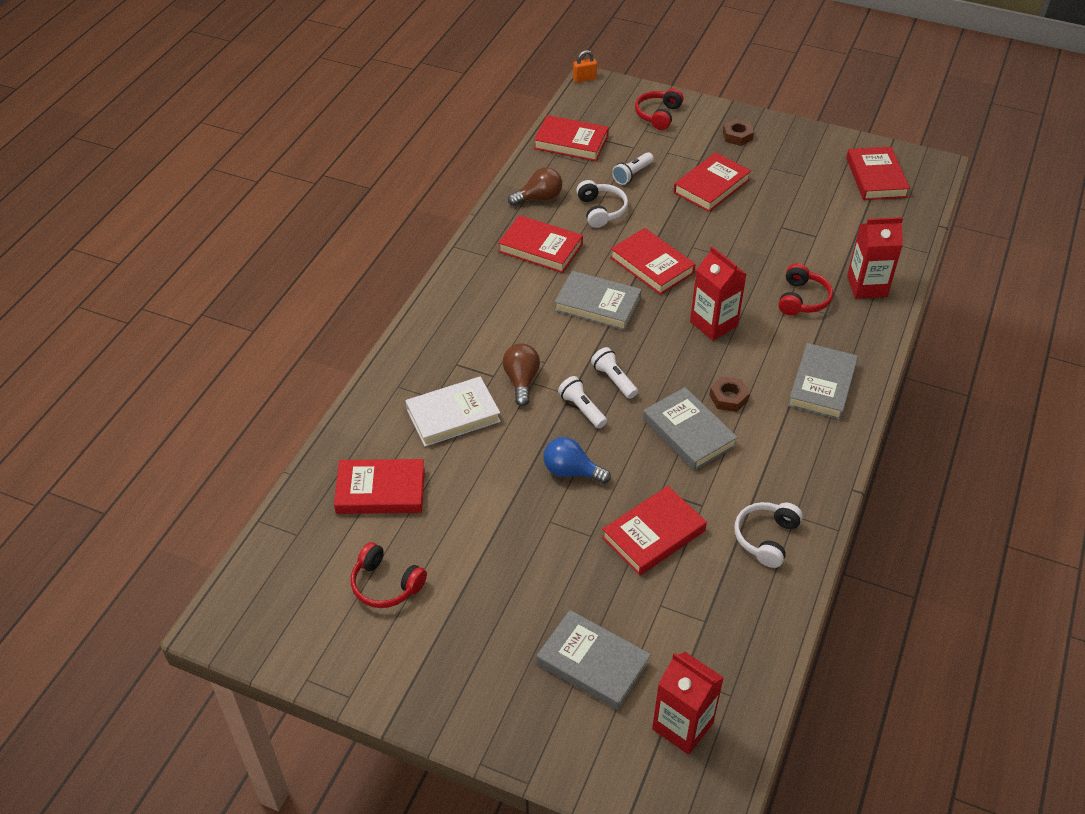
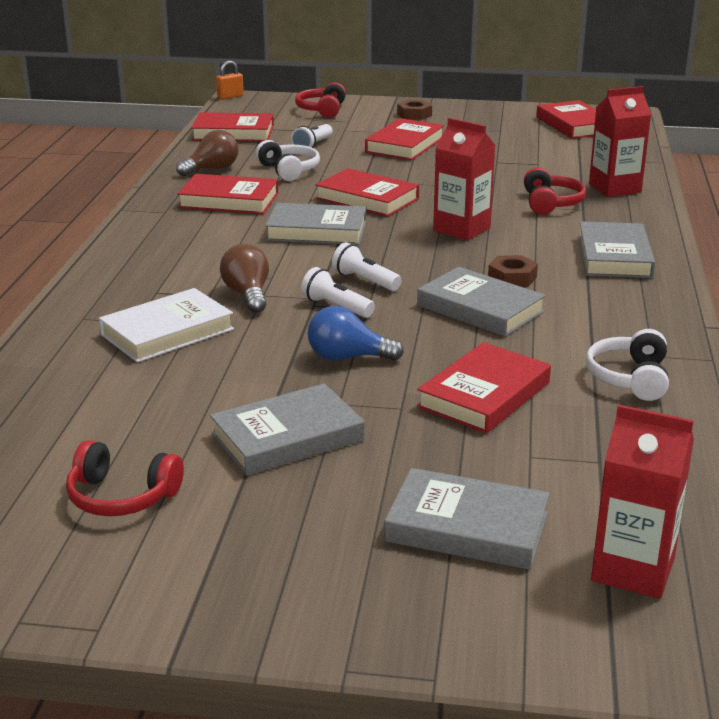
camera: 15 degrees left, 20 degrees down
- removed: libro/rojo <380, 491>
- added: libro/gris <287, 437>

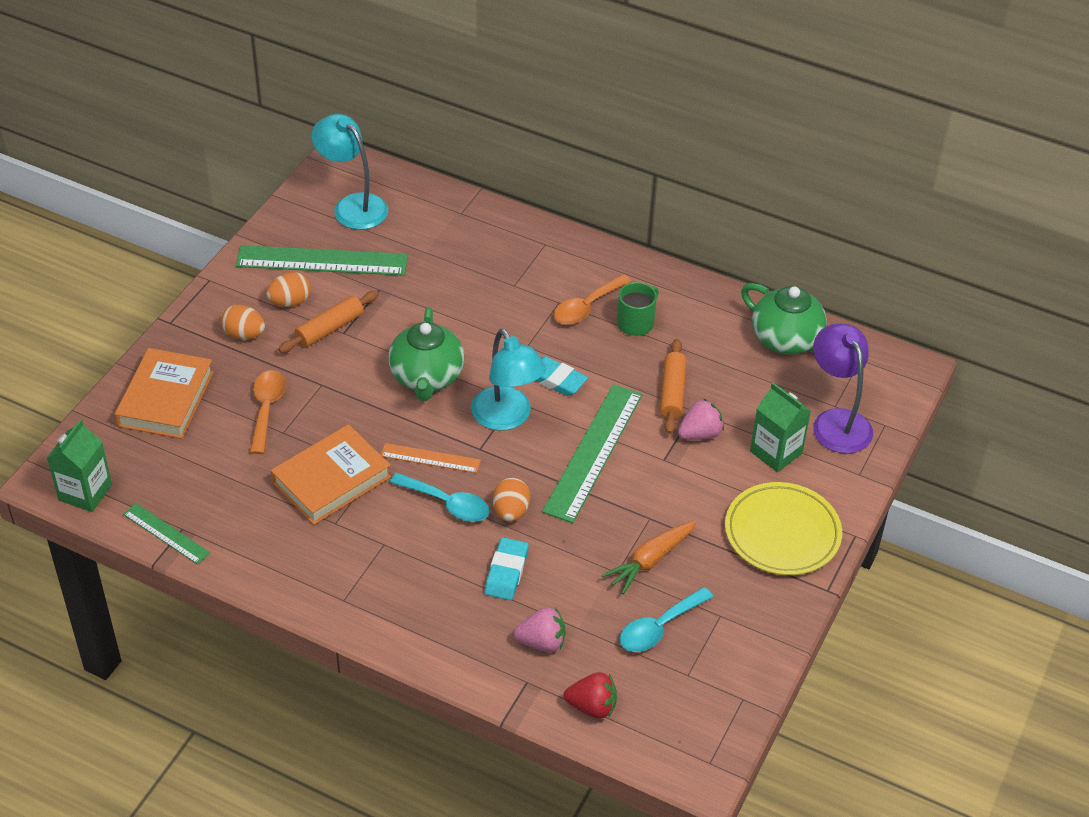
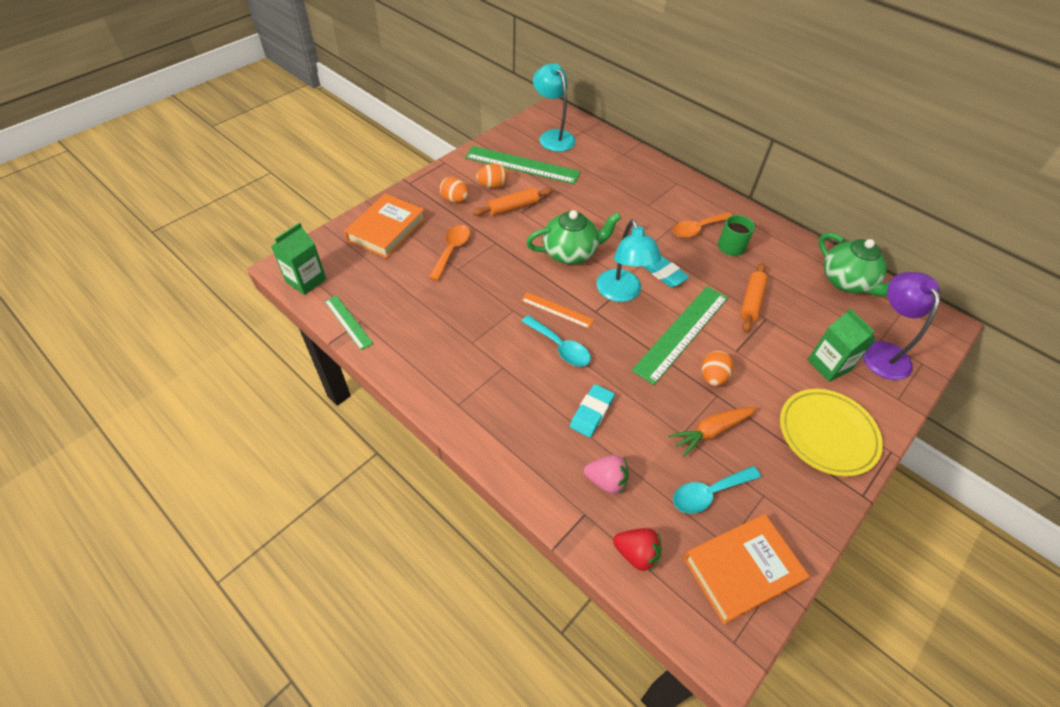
camera: 15 degrees right, 5 degrees up
- removed: fresa/rosa <700, 434>
- moved: libro/naranja <331, 480> to <741, 570>
- moved: huevo/naranja <511, 511> to <712, 377>
- turned: tetera/verde <427, 377> = <570, 253> 120 degrees counterclockwise

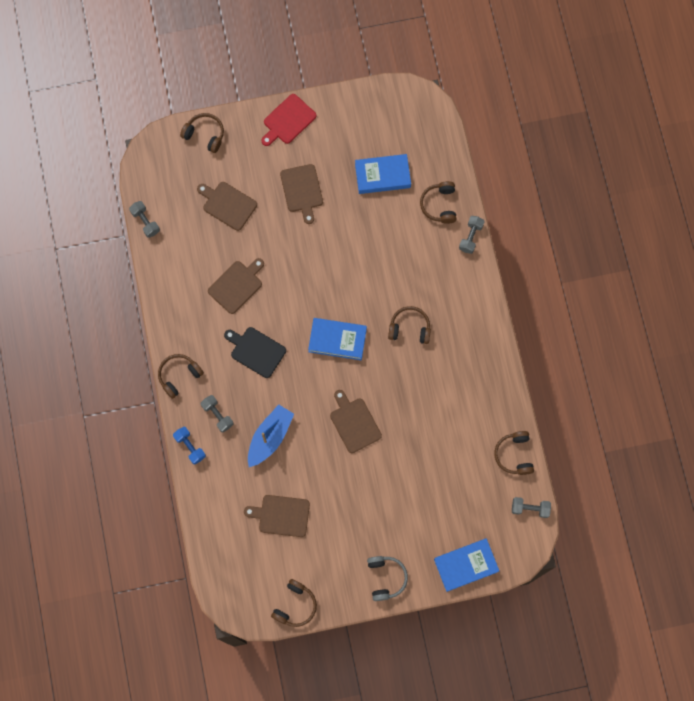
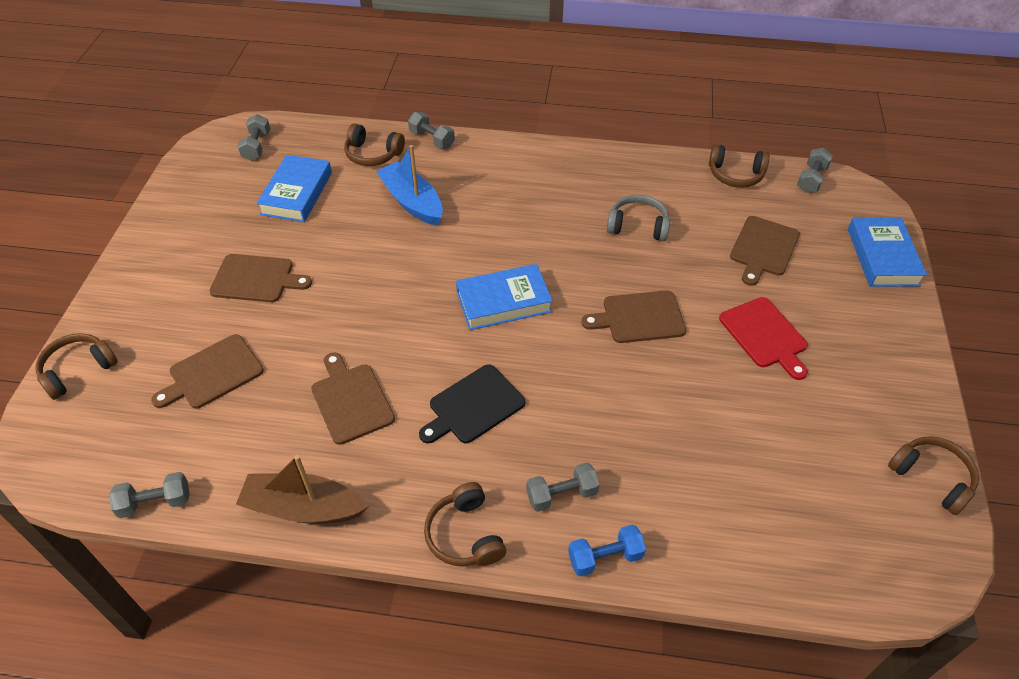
camera: 70 degrees left, 25 degrees down
- removed: auriculares/marrón <409, 328>
- added: barco/marrón <303, 508>
- added: mancuerna/gris <257, 146>
- moved: tabla de cortar/marrón <281, 515> to <763, 248>
- moved: barco/azul <270, 437> to <412, 202>
- moved: tabla de cortar/rojo <288, 120> to <765, 335>
- moved: auriculares/gris <386, 578> to <638, 226>
- turned: libro/azul <337, 340> = <503, 302> 45 degrees clockwise

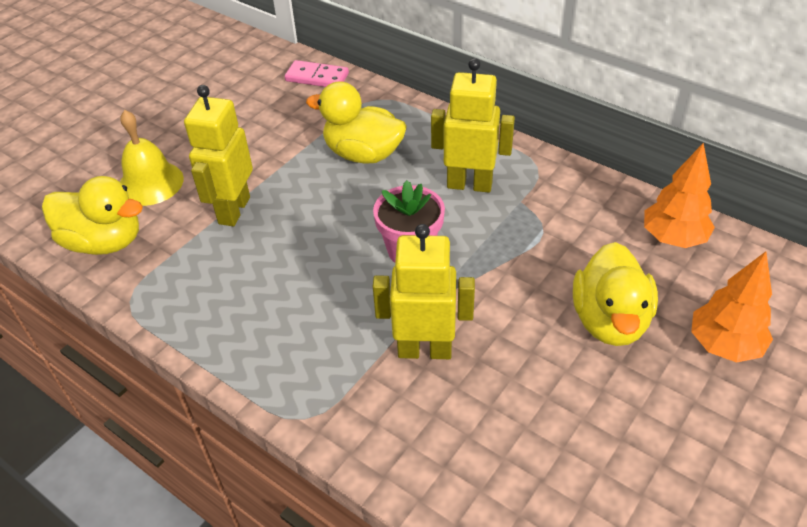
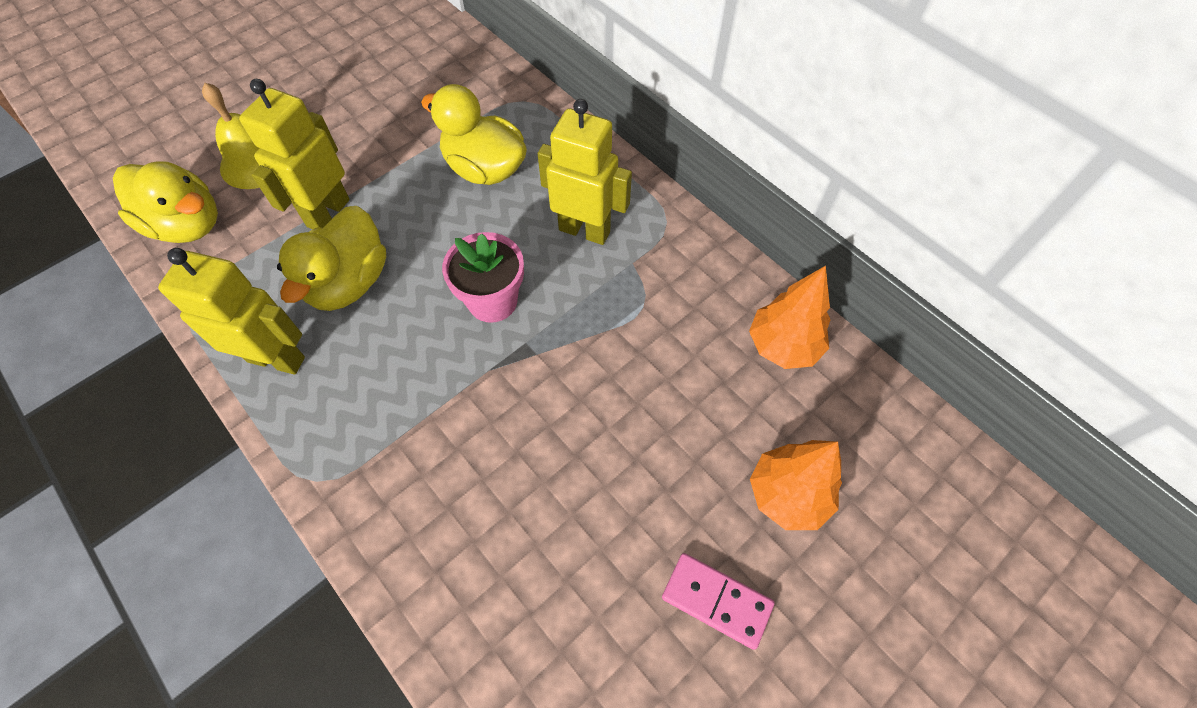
camera: 10 degrees right, 15 degrees up
- moved: ficha de dominó/rosa <317, 77> to <716, 601>
- moved: robot/amarillo <424, 350> to <276, 358>
- moved: pato/amarillo <609, 320> to <349, 283>

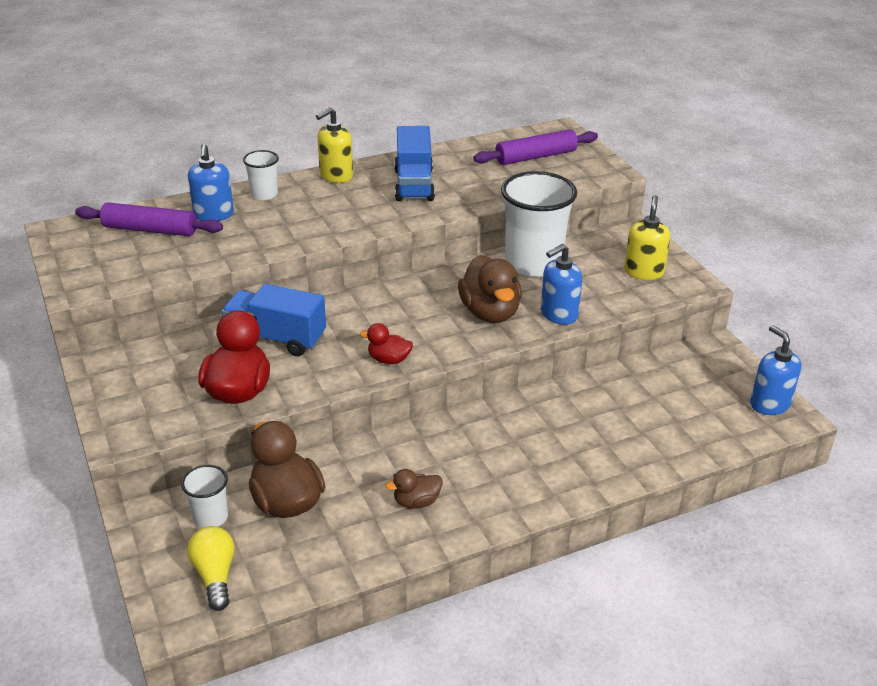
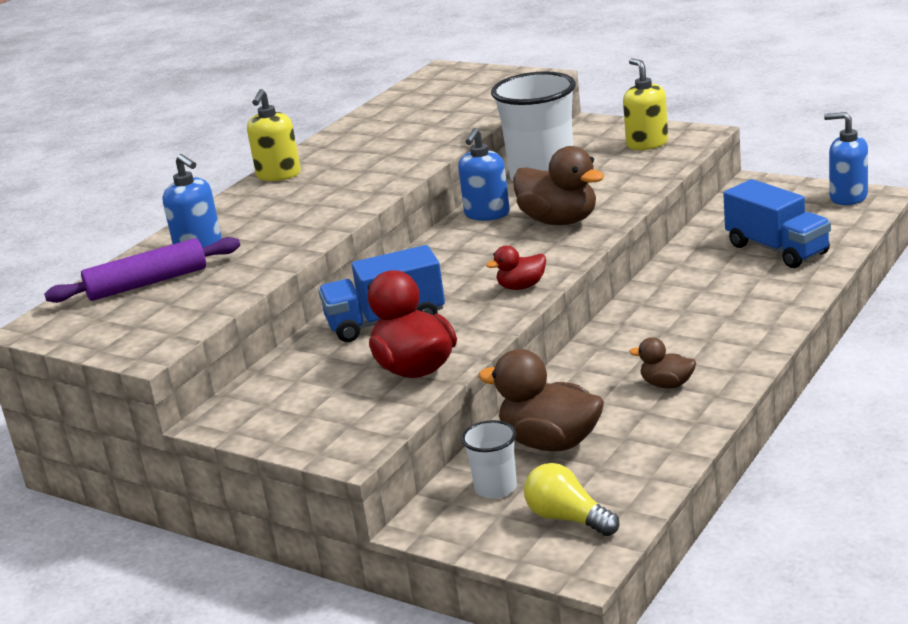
camera: 30 degrees left, 10 degrees down
- removed: vaso/blanco <264, 194>
- removed: rodillo/morado <536, 156>
- moved: camión/azul <414, 185> to <777, 249>
- moved: dispensador de jabón/azul <558, 314> to <487, 214>
- turned: pato/marrón <416, 502> = <667, 384> 75 degrees clockwise

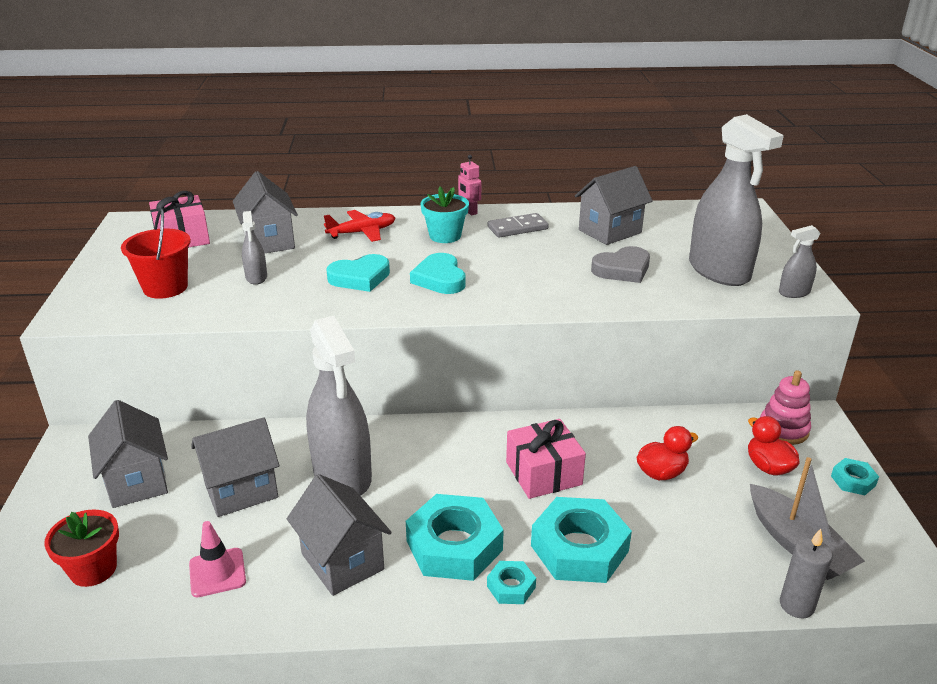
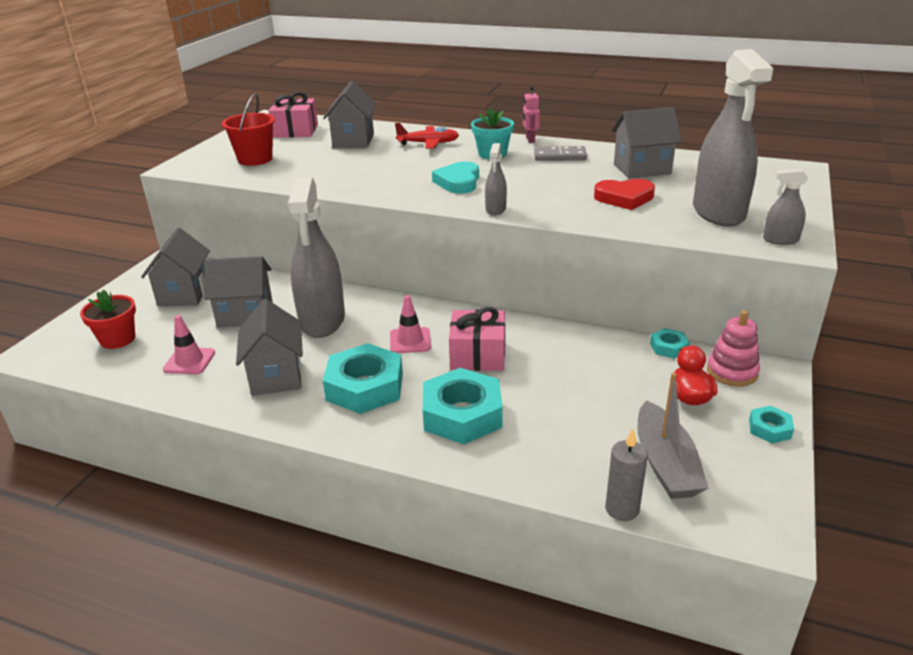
camera: 25 degrees right, 0 degrees up
- removed: corazón/turquesa <360, 277>
- removed: pato/rojo <661, 473>
- added: cono de tráfico/rosa <410, 341>
- moved: pulverizador/gris <256, 277> to <495, 209>
- moved: tuerca/turquesa <511, 587> to <668, 347>
- recoloured: corazón/gris <622, 269> to corazón/rojo <624, 198>

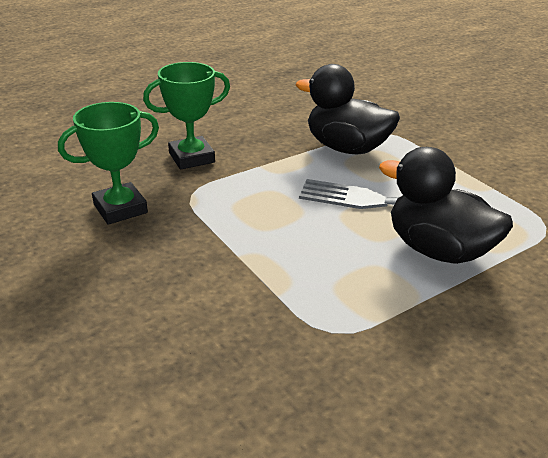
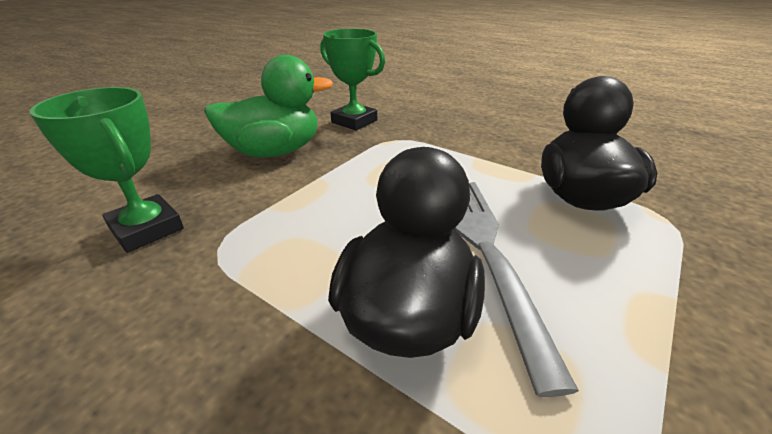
camera: 70 degrees right, 0 degrees up
- added: pato/verde <274, 152>
- moved: trofeo/verde <191, 157> to <147, 229>

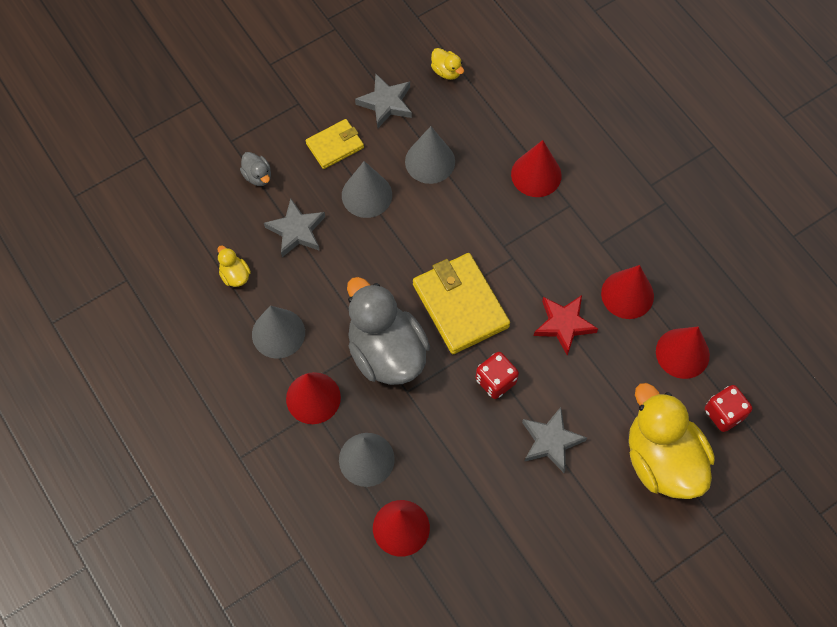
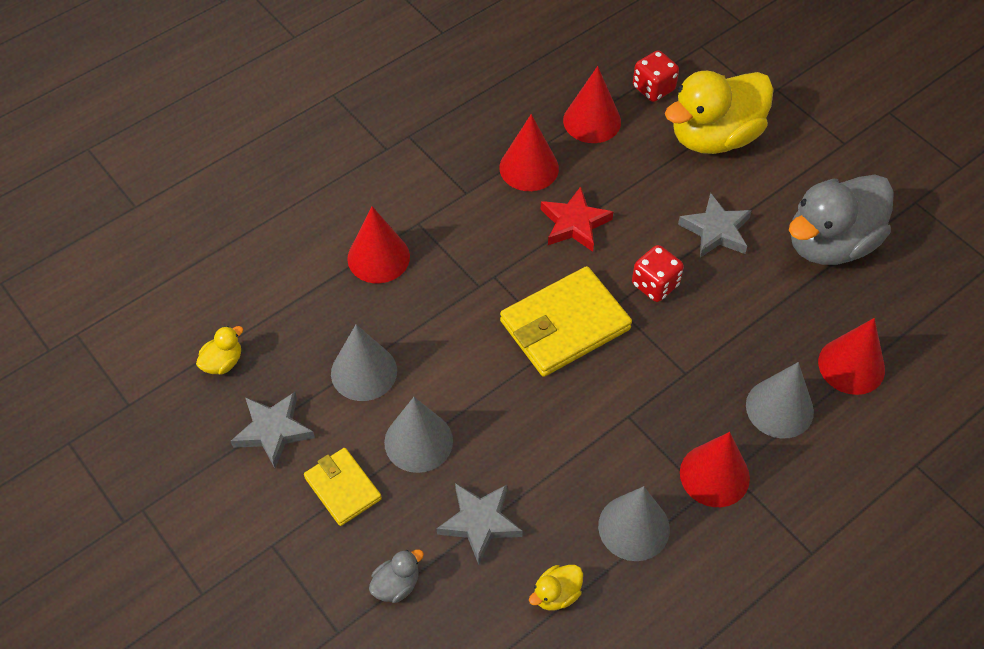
camera: 95 degrees left, 10 degrees down
- moved: pato/gris <386, 352> to <830, 243>

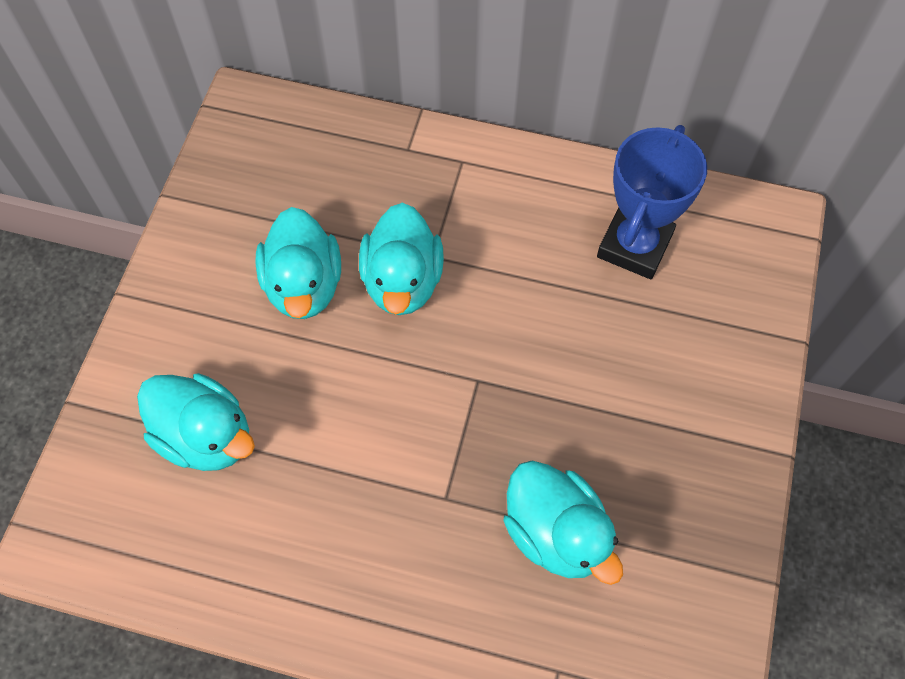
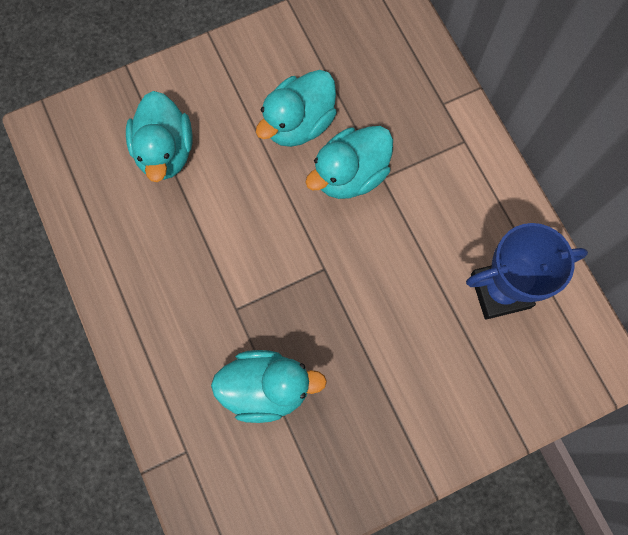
camera: 50 degrees right, 10 degrees up
- turned: pato/turquesa <556, 533> = <266, 388> 105 degrees counterclockwise

